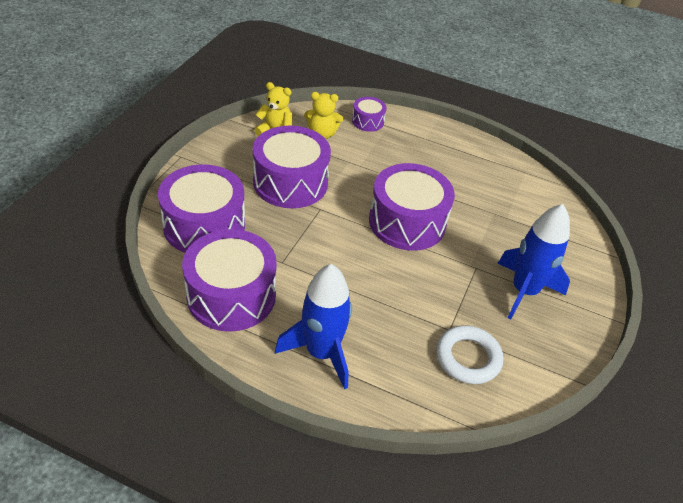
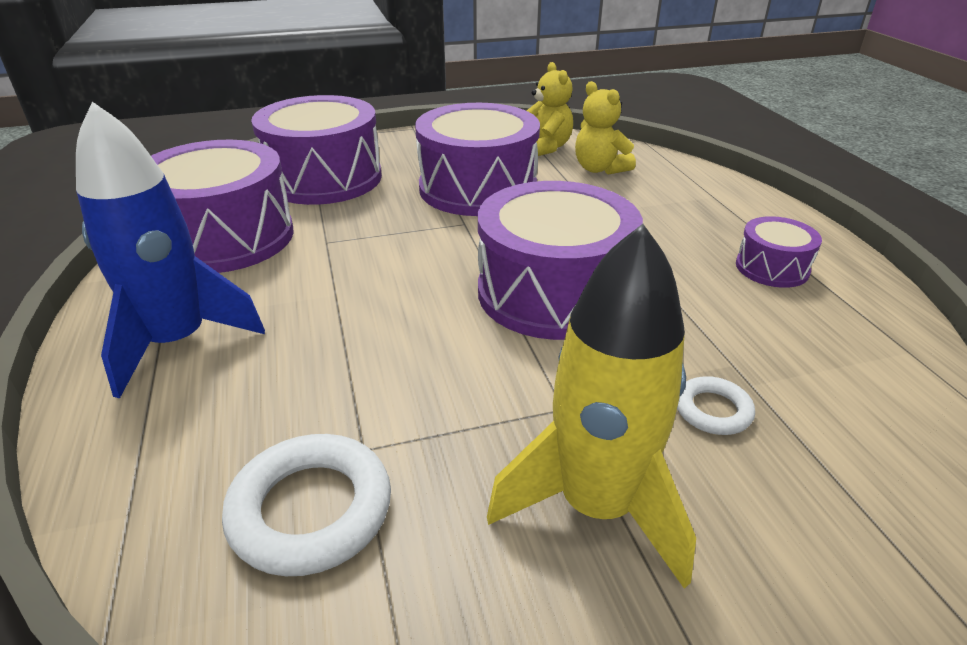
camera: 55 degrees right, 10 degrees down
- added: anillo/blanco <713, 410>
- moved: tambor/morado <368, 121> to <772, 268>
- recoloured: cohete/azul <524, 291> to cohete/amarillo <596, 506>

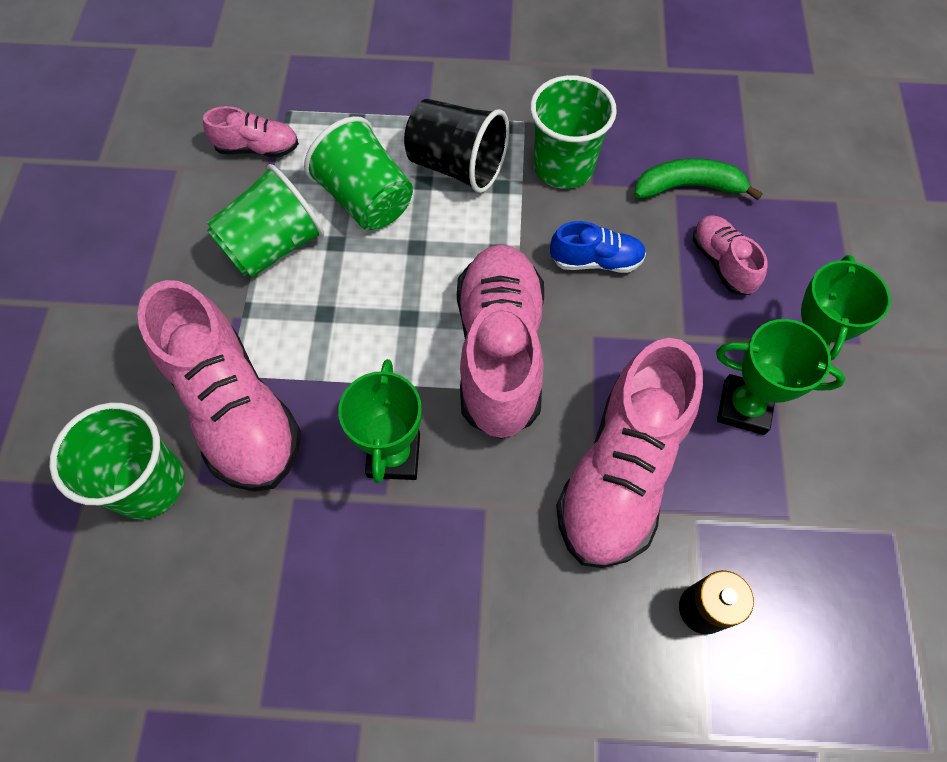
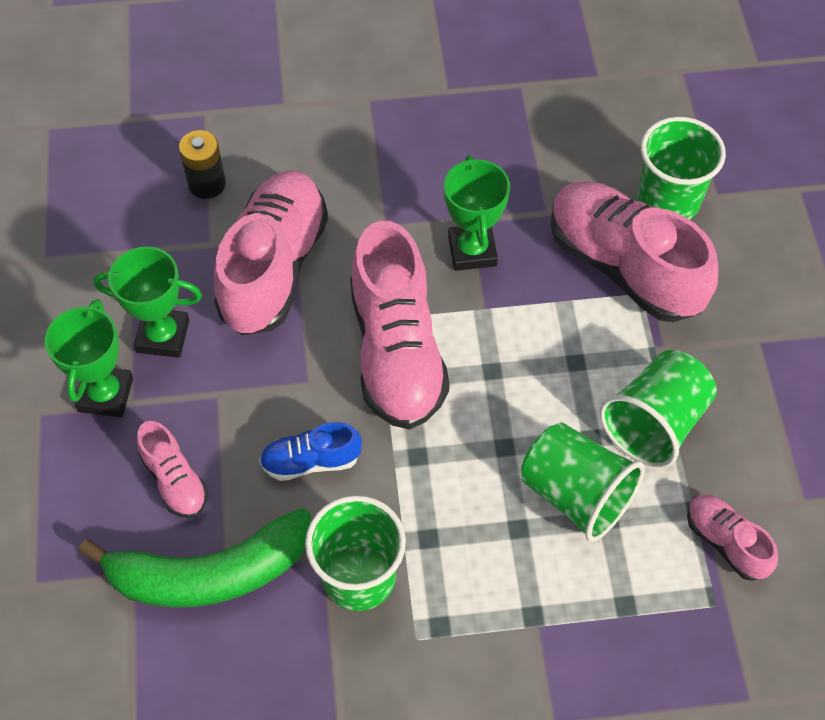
camera: 170 degrees right, 5 degrees down
- removed: vaso/negro <457, 166>
- turned: zapato/rosa <257, 148> = <726, 542> 60 degrees clockwise
- resized: plátano/verde <689, 187> = <208, 572> x1.57

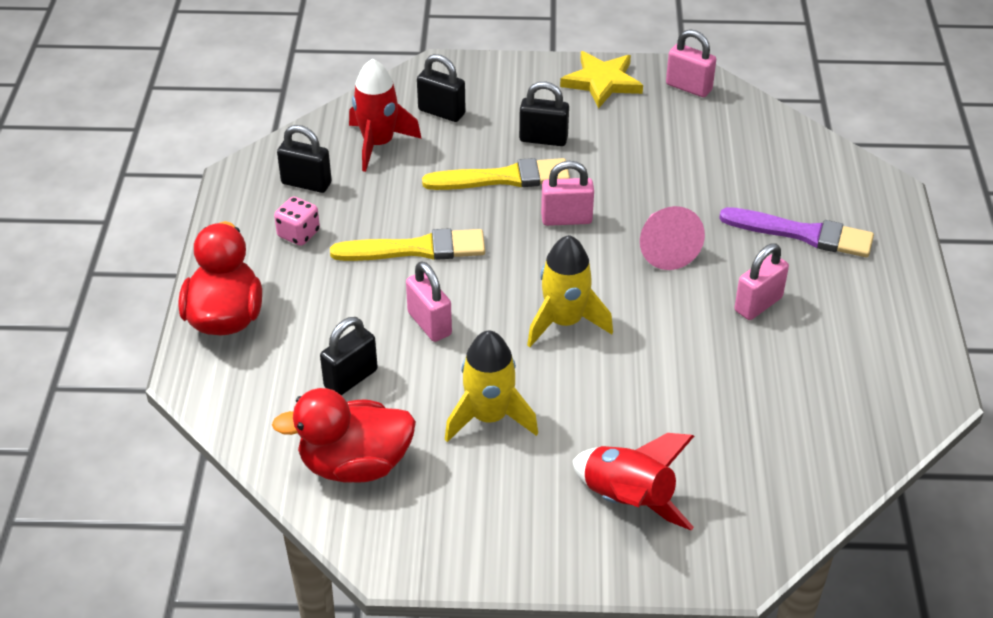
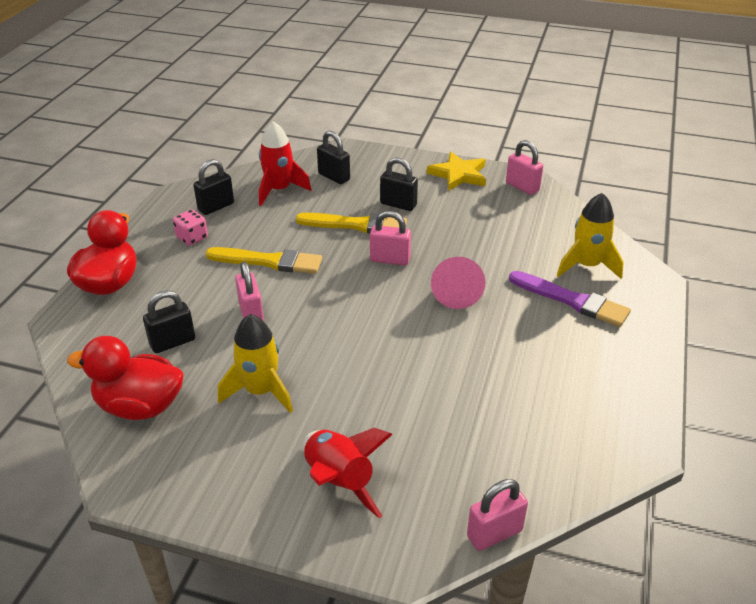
camera: 15 degrees right, 5 degrees down
- moved: cohete/amarillo <564, 322> to <587, 266>
- moved: candado/rosa <758, 304> to <494, 533>
- turned: candado/negro <306, 183> = <216, 207> 75 degrees counterclockwise

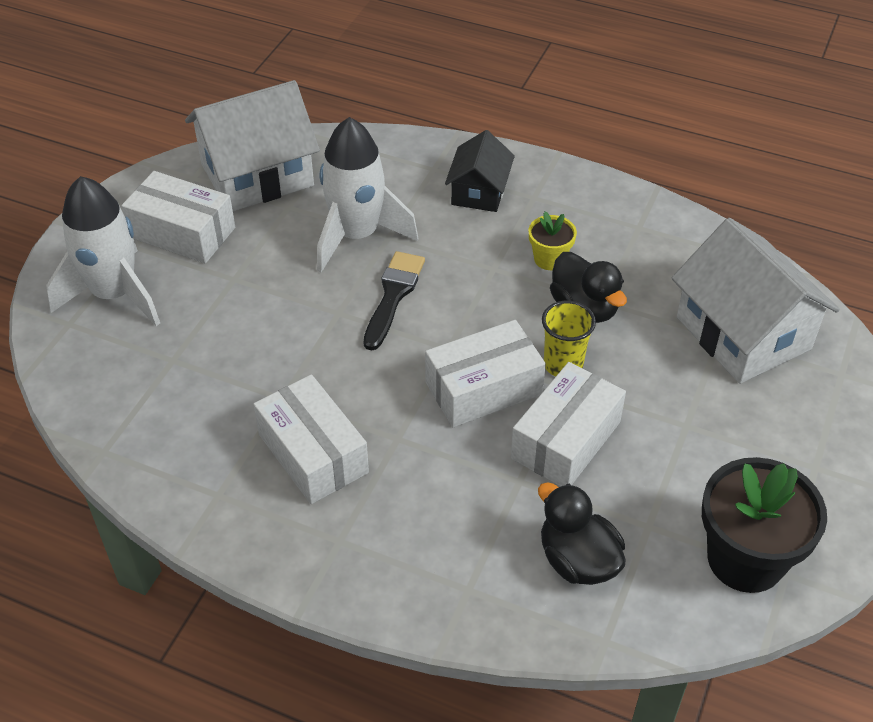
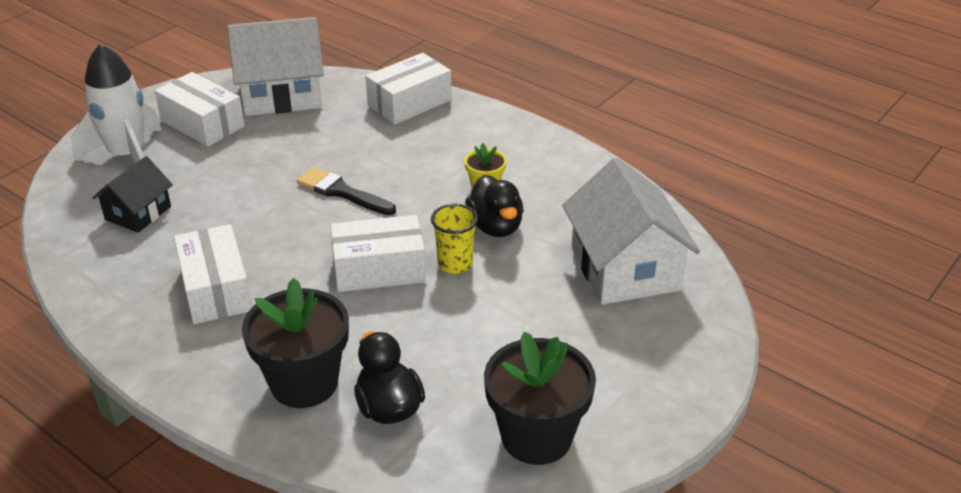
camera: 15 degrees right, 10 degrees down
- removed: cohete/blanco <357, 236>
- added: maceta/negro <304, 383>
- moved: casa/negro <479, 192> to <138, 213>
- moved: caja/blanco <566, 440> to <409, 103>
- turned: pincel/negro <393, 295> = <342, 192> 90 degrees counterclockwise

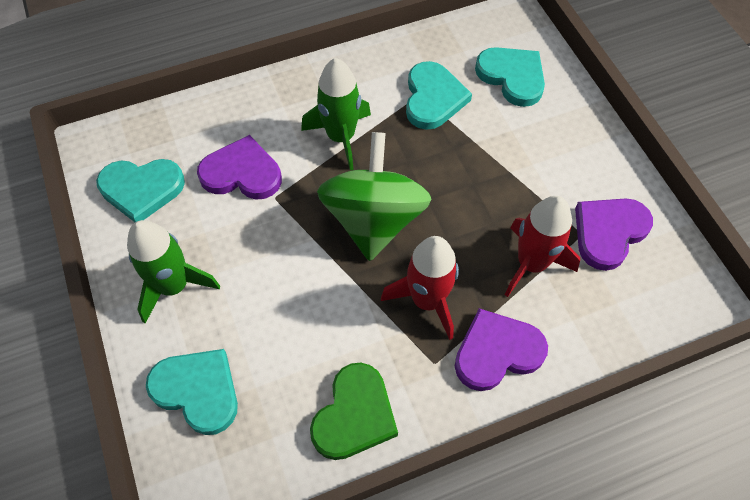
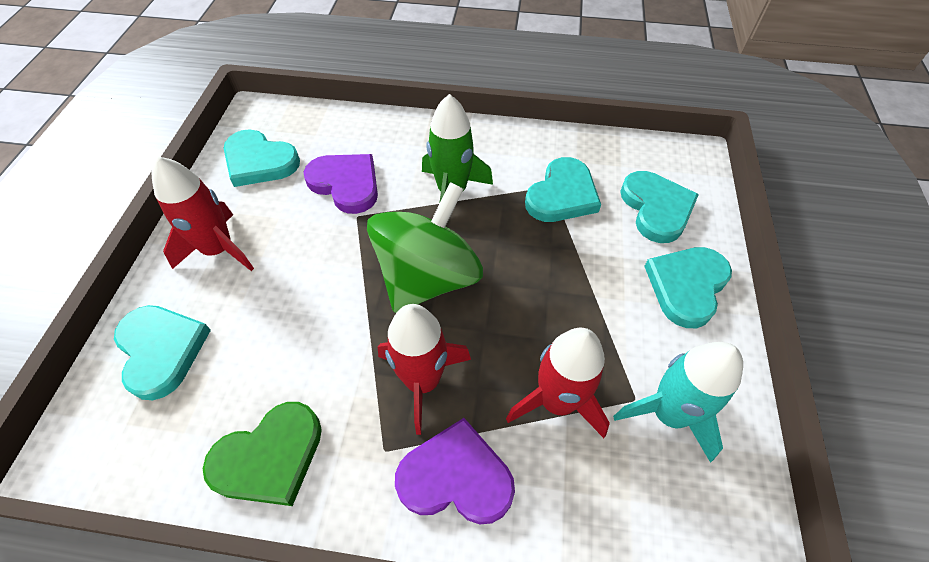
camera: 30 degrees right, 5 degrees down
- added: corazón/turquesa <686, 286>
- replaced: corazón/morado <608, 232> to cohete/turquesa <668, 414>
- recoloured: cohete/verde <174, 286> to cohete/rojo <219, 249>

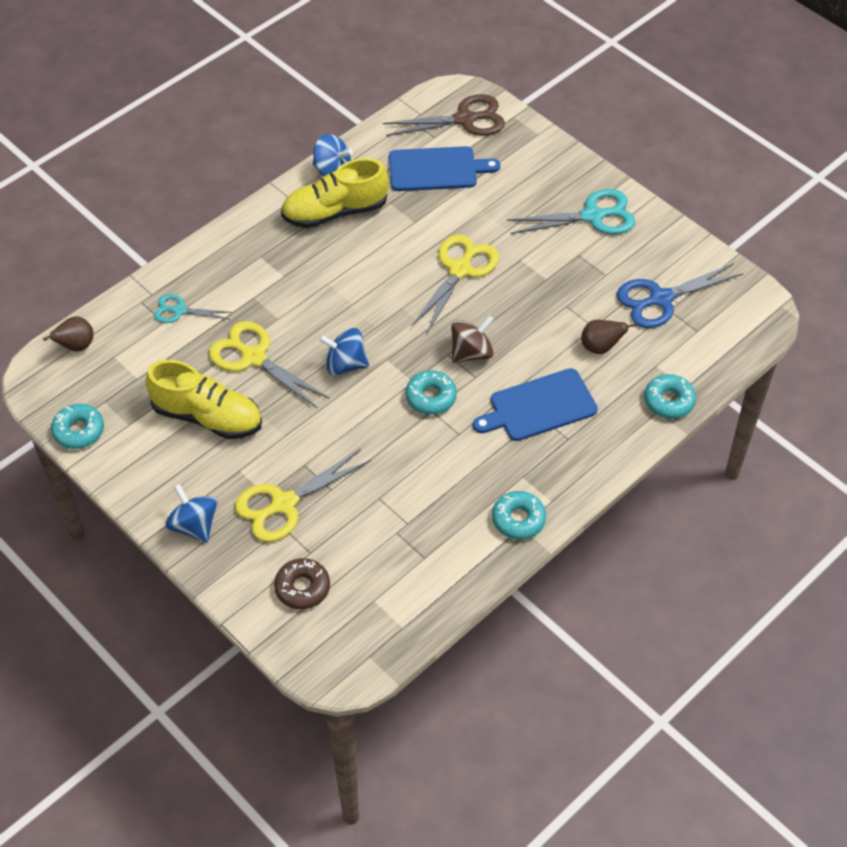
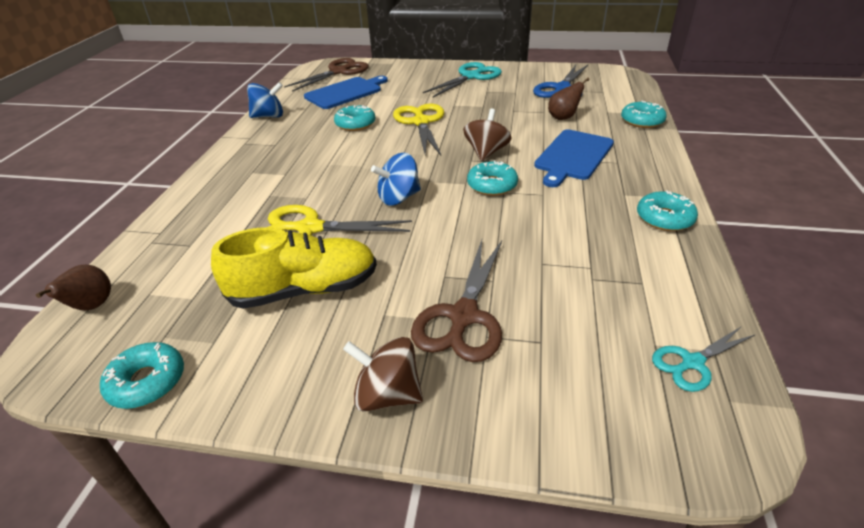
camera: 35 degrees left, 15 degrees down
- removed: rosquilla/marrón <302, 588>
- removed: zapato/amarillo <335, 212>
- added: rosquilla/turquesa <355, 124>
- moved: tijeras/turquesa <179, 311> to <692, 362>
- recoloured: peonza/azul <194, 525> to peonza/marrón <387, 394>
- recoloured: tijeras/amarillo <283, 504> to tijeras/marrón <463, 316>

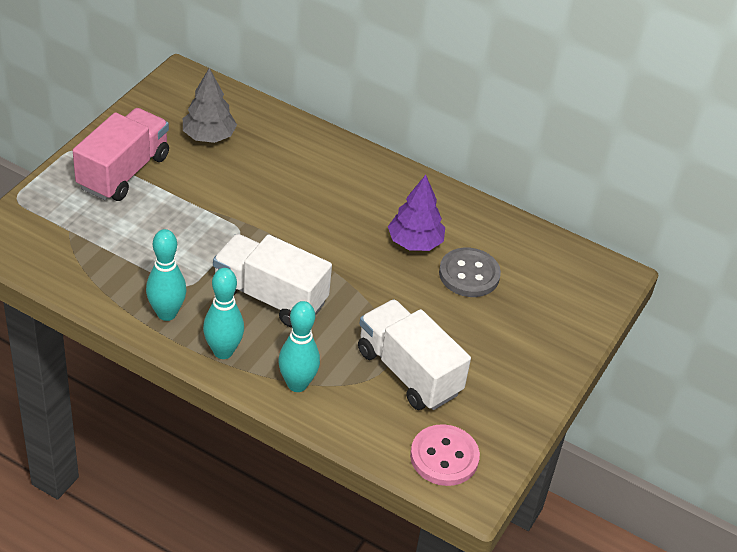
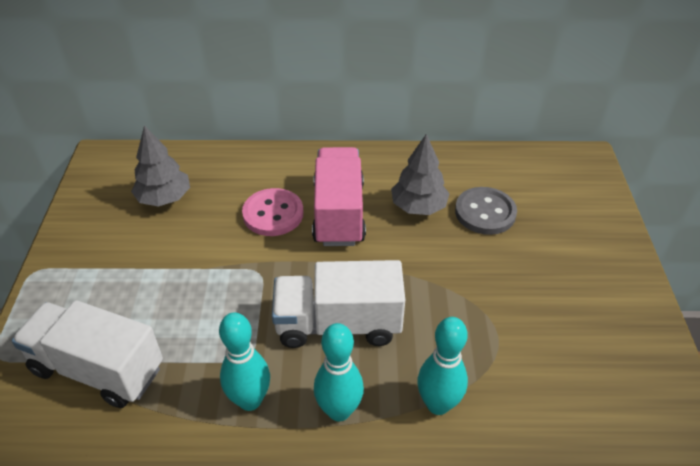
camera: 25 degrees left, 0 degrees up
- moved: camión/rosa <123, 172> to <339, 213>
- moved: camión/blanco <408, 372> to <98, 369>
- moved: botón/rosa <444, 457> to <273, 214>
- recoloured: árbol/morado <415, 242> to árbol/gris <418, 207>

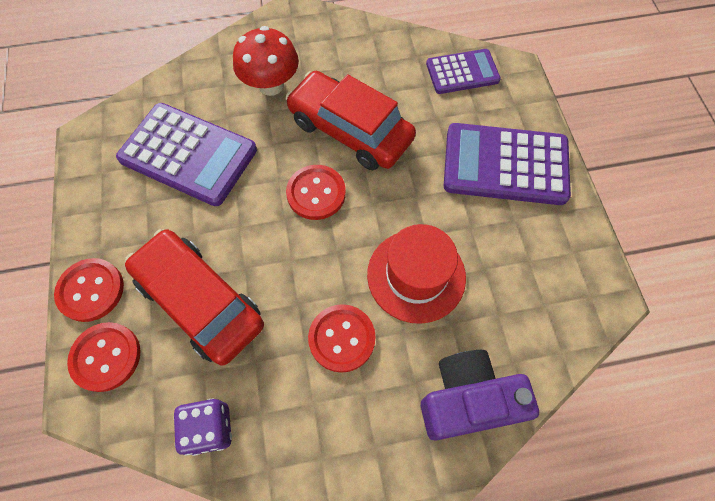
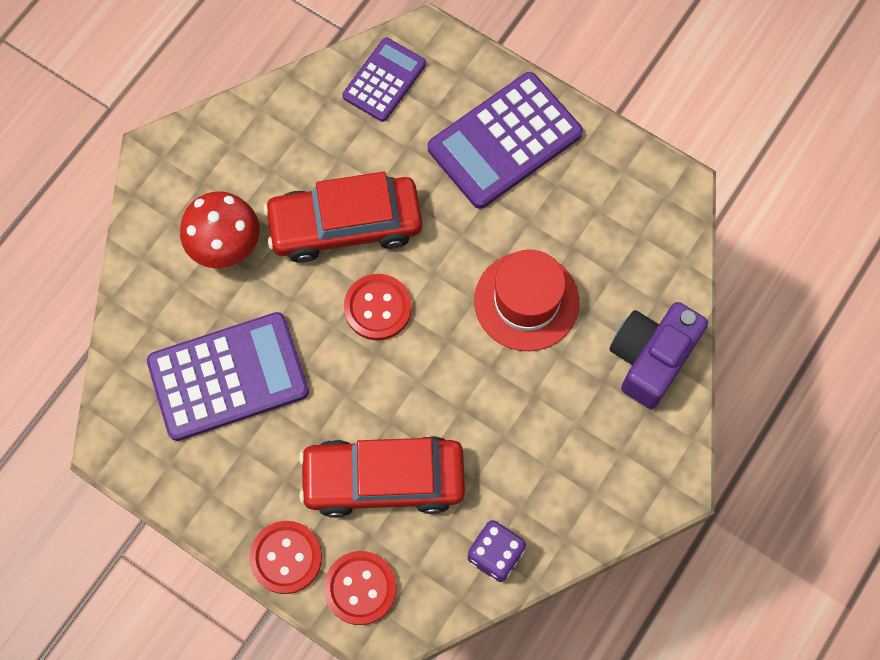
camera: 45 degrees left, 5 degrees up
- removed: botón/rojo <342, 338>

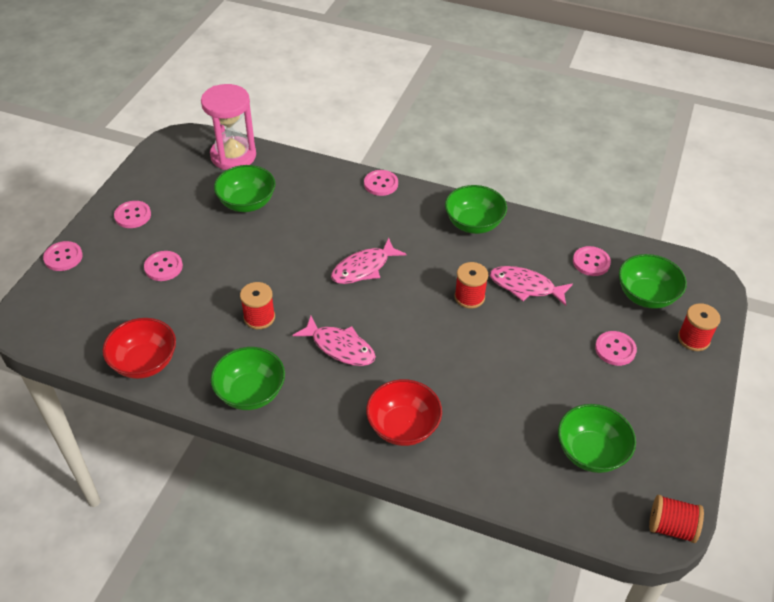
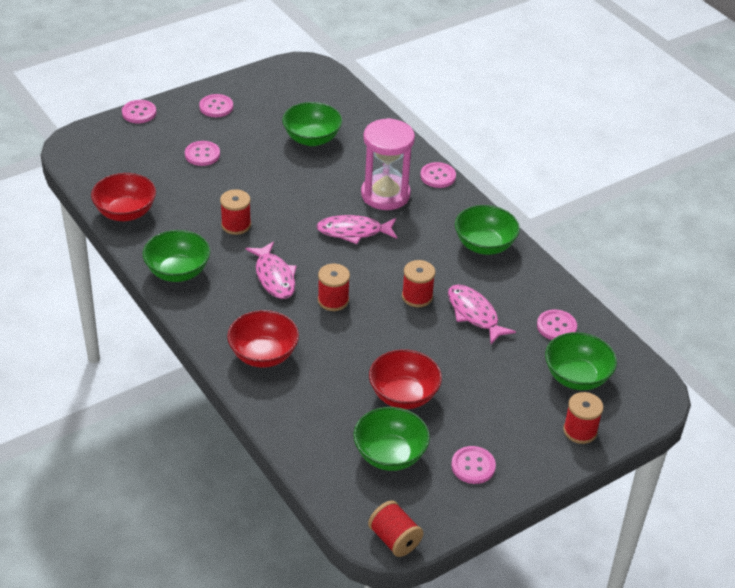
camera: 35 degrees right, 5 degrees down
- added: carrete/rojo <333, 300>
- added: cuenco/rojo <403, 395>
- moved: reloj de arena/rosa <233, 156> to <385, 195>
- moved: botón/rosa <615, 349> to <473, 466>

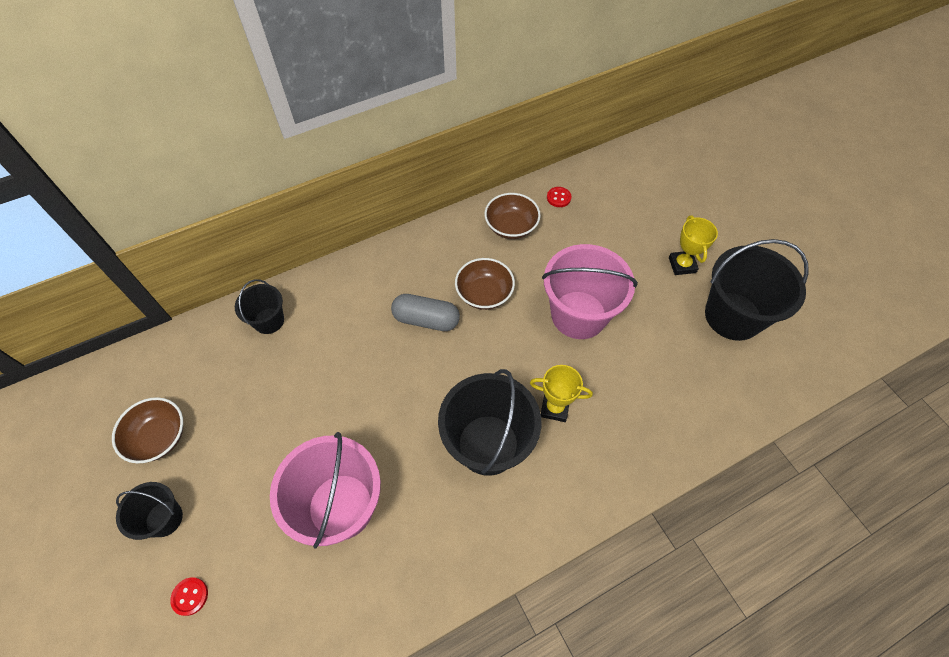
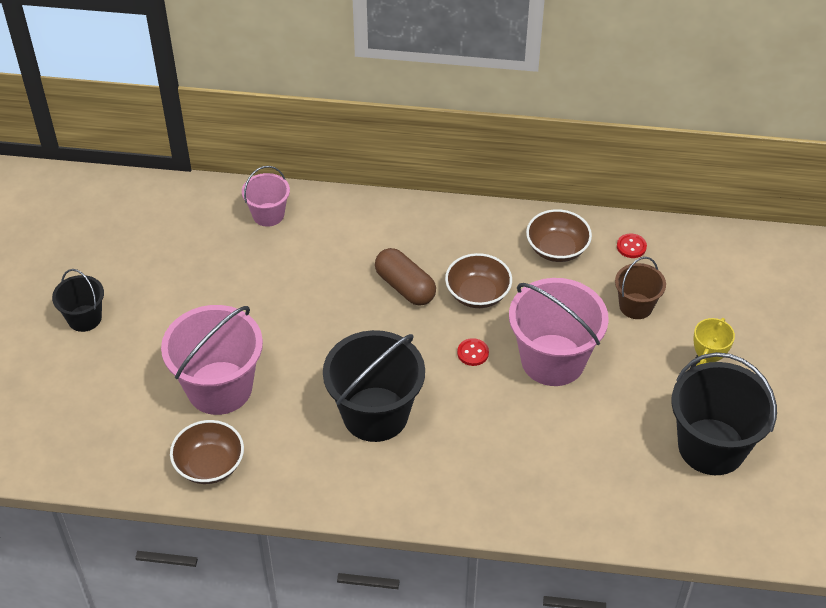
camera: 35 degrees right, 10 degrees down
- removed: trofeo/amarillo <554, 408>
- added: balde/marrón <636, 306>
- moved: cuenco/marrón <159, 437> to <209, 465>
- moved: botón/rojo <190, 596> to <473, 353>
- recoloured: balde/negro <269, 321> to balde/rosa <268, 214>
- recoloured: cápsula/gris <426, 320> to cápsula/marrón <405, 287>

